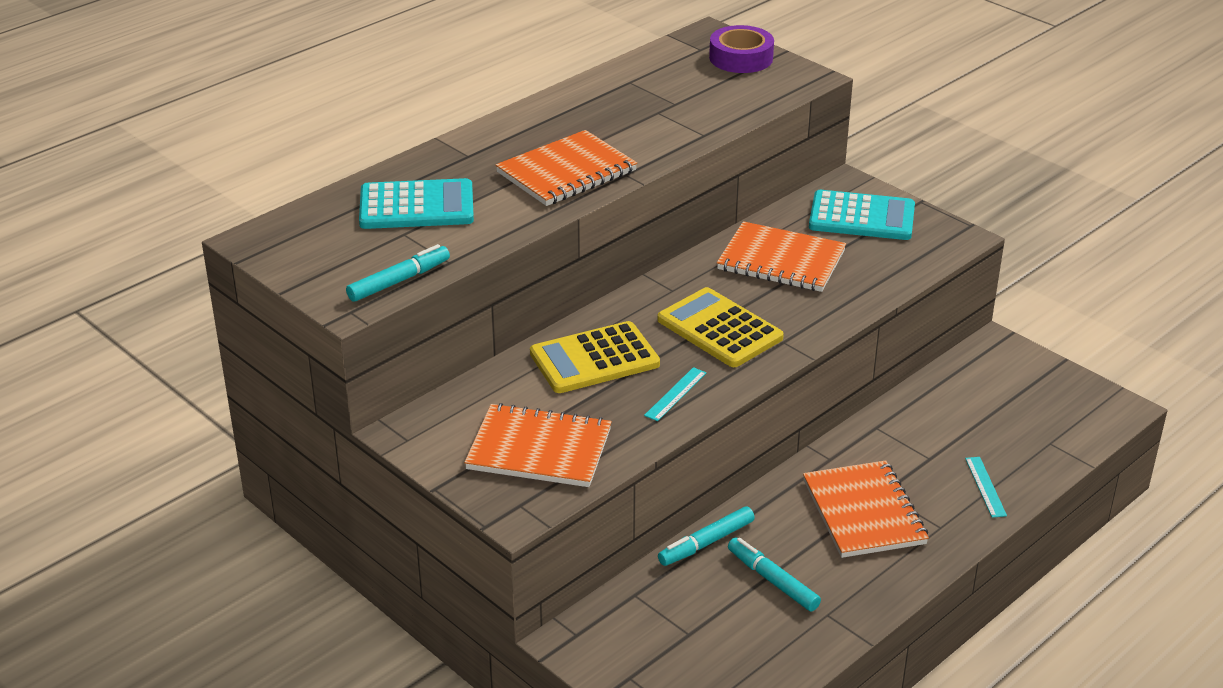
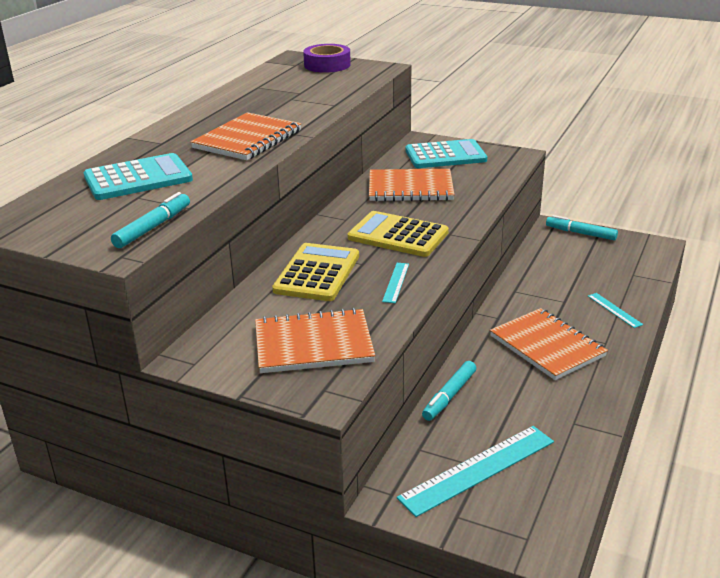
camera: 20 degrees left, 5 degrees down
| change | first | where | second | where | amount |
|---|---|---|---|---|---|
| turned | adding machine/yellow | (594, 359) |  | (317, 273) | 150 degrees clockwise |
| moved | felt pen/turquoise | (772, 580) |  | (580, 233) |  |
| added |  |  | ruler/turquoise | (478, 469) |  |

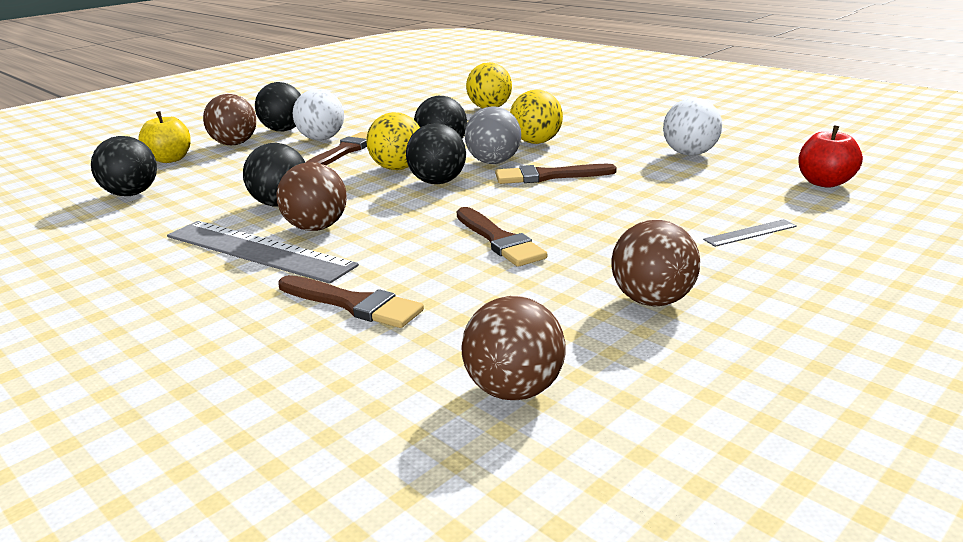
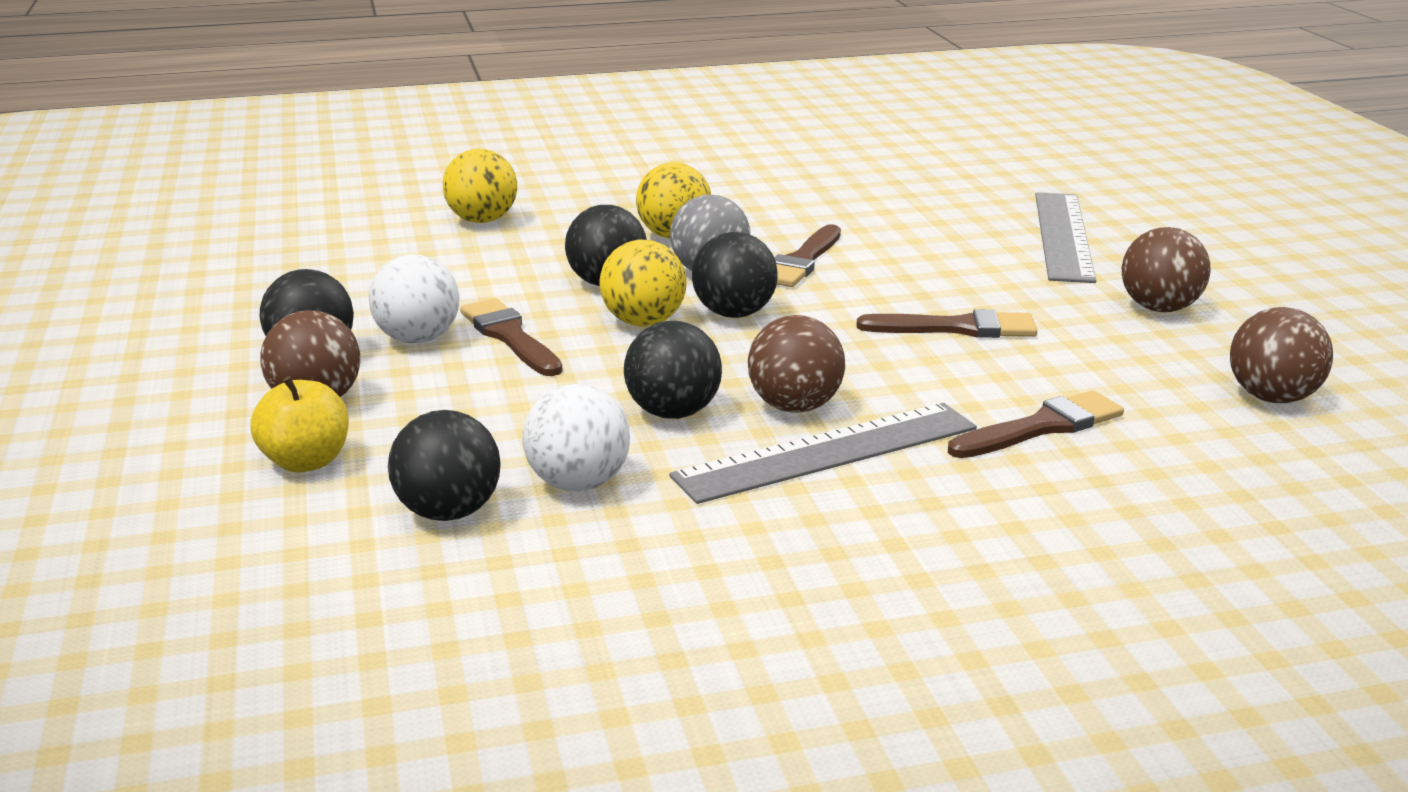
camera: 60 degrees left, 0 degrees up
| change | first | where | second | where | amount |
|---|---|---|---|---|---|
| moved | ball/white | (690, 154) |  | (578, 484) |  |
| removed | apple/crimson | (824, 183) |  |  |  |
| resized | ruler/ash-grey | (750, 233) |  | (1062, 236) | x2.26 |

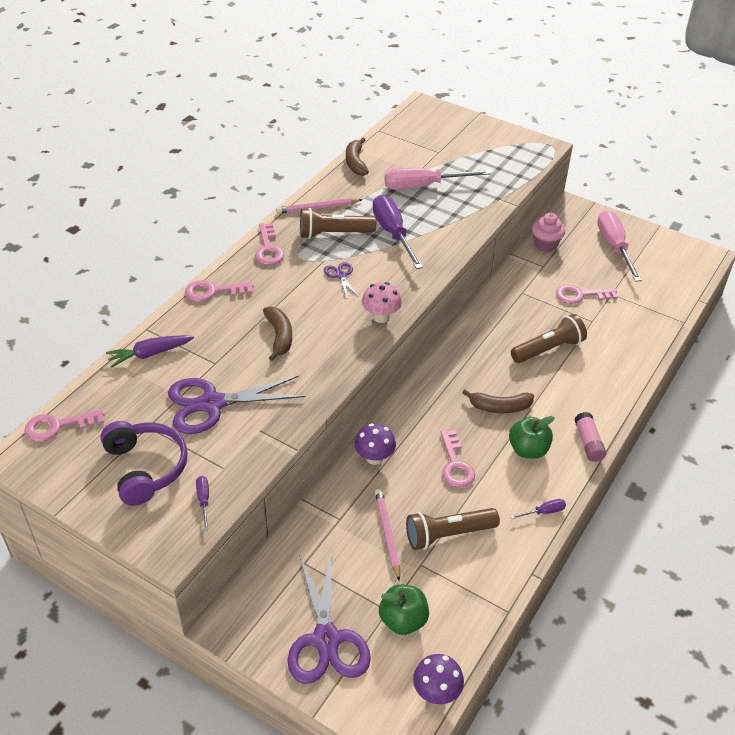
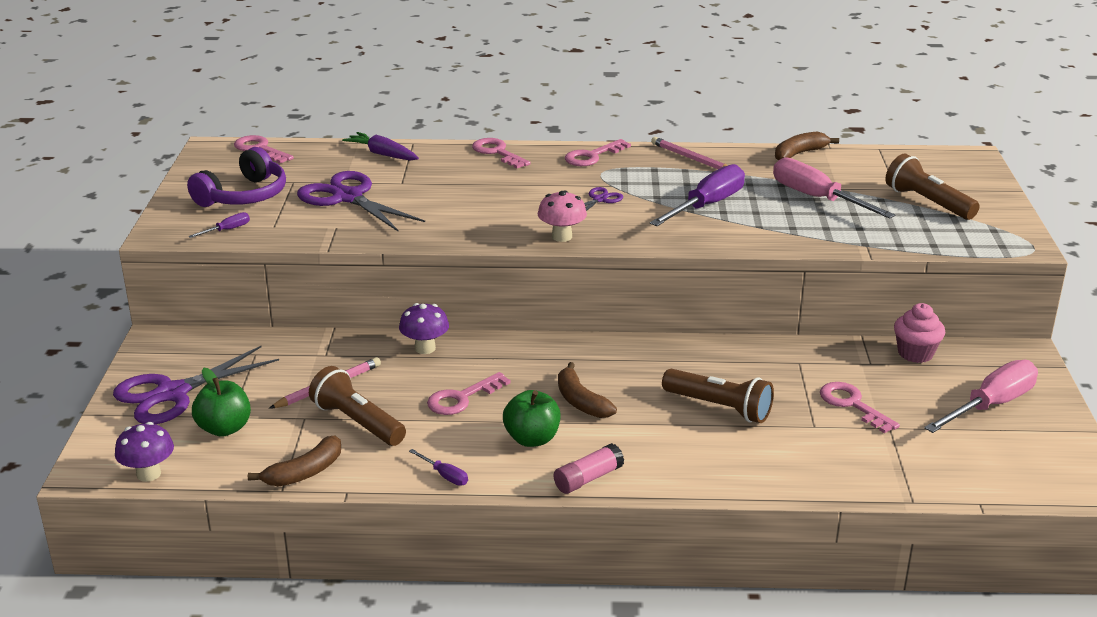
camera: 60 degrees right, 15 degrees down
| change | first | where | second | where | amount |
|---|---|---|---|---|---|
| moved | torch/dark brown | (334, 234) |  | (928, 203) |  |
| moved | banana fruit/dark brown | (279, 336) |  | (305, 472) |  |

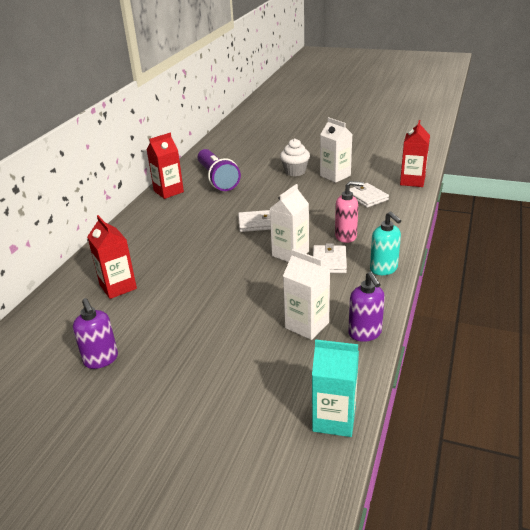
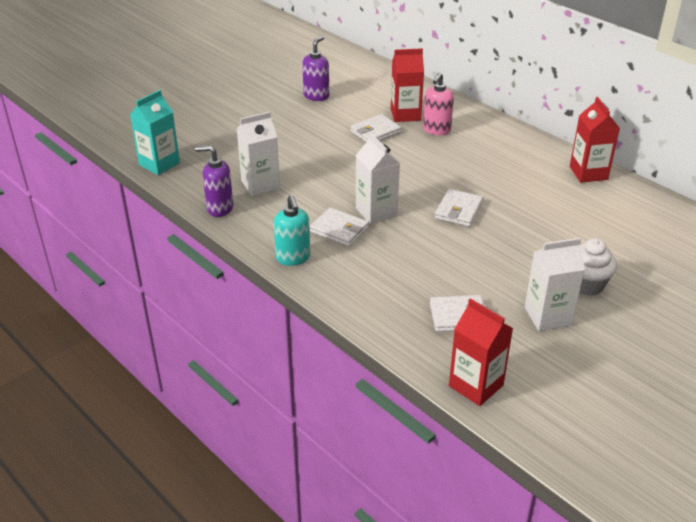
camera: 115 degrees right, 5 degrees up
| change | first | where | second | where | amount |
|---|---|---|---|---|---|
| removed | torch/royal purple | (217, 179) |  |  |  |
| moved | soap dispenser/pink | (346, 236) |  | (436, 130) |  |
| turned | soap dispenser/turquoise | (384, 269) |  | (293, 258) | 105 degrees counterclockwise |
| turned | soap dispenser/royal purple | (101, 359) |  | (316, 96) | 120 degrees clockwise |
| added |  |  | card wallet/white | (375, 132) |  |

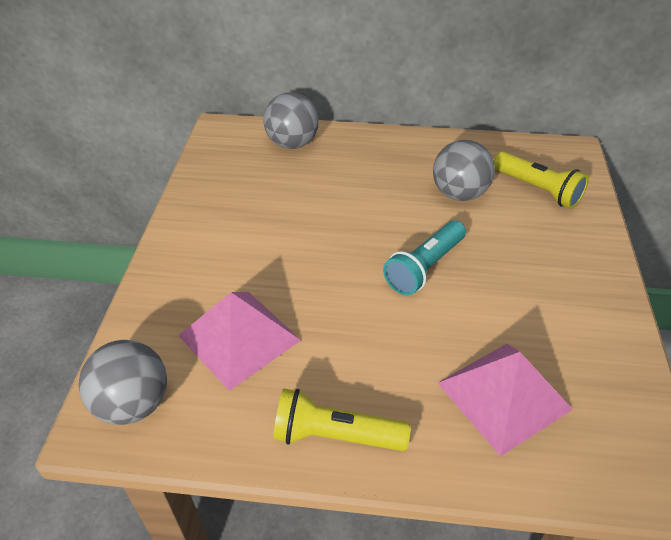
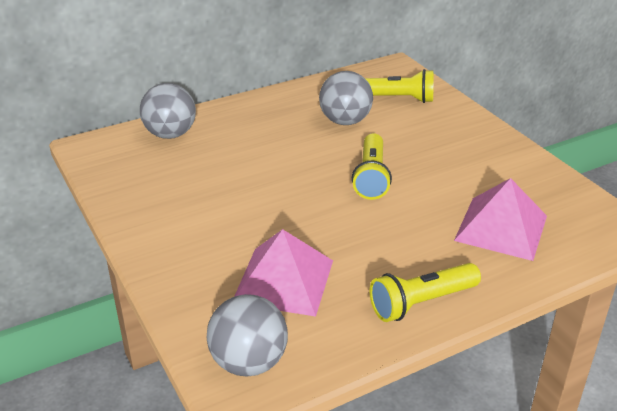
camera: 35 degrees left, 10 degrees down
| change | first | where | second | where | amount |
|---|---|---|---|---|---|
| recoloured | torch/turquoise | (424, 267) | torch/yellow | (371, 177) |  |

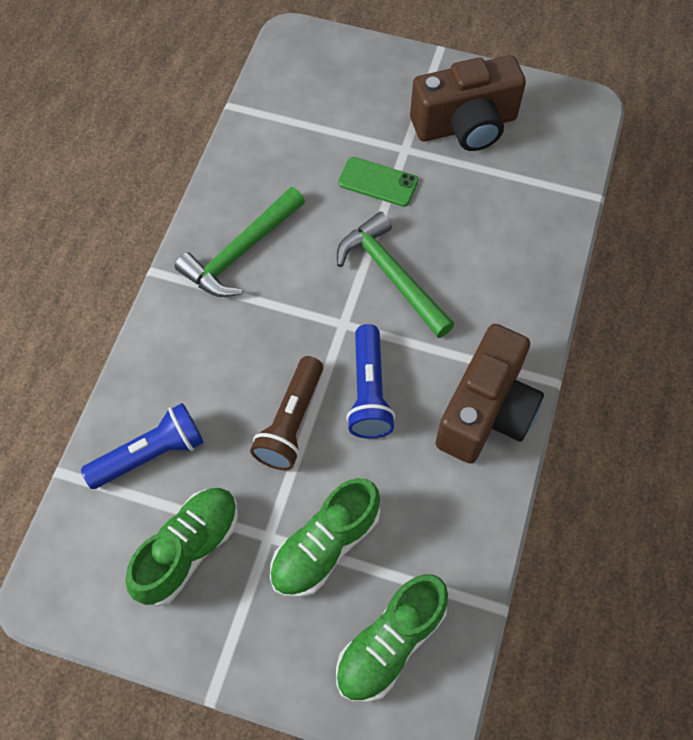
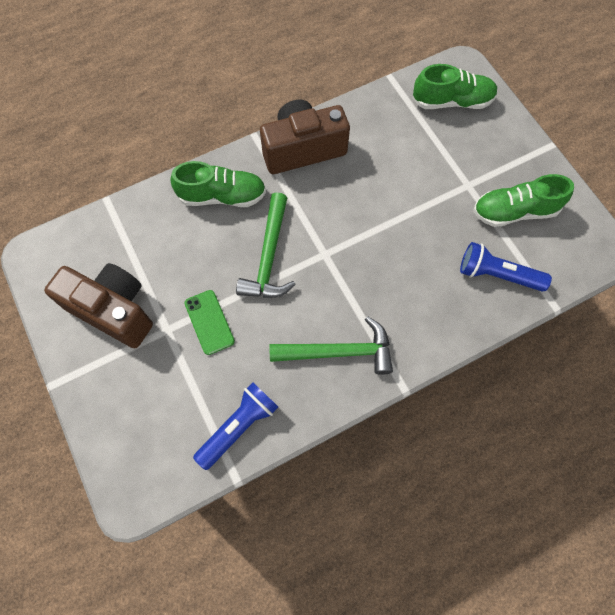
camera: 135 degrees left, 5 degrees up
| change | first | where | second | where | amount |
|---|---|---|---|---|---|
| moved | torch/cobalt | (369, 391) |  | (238, 426) |  |
| removed | torch/dark brown | (291, 422) |  |  |  |
| moved | lace-up shoe/emerald | (325, 546) |  | (222, 196) |  |

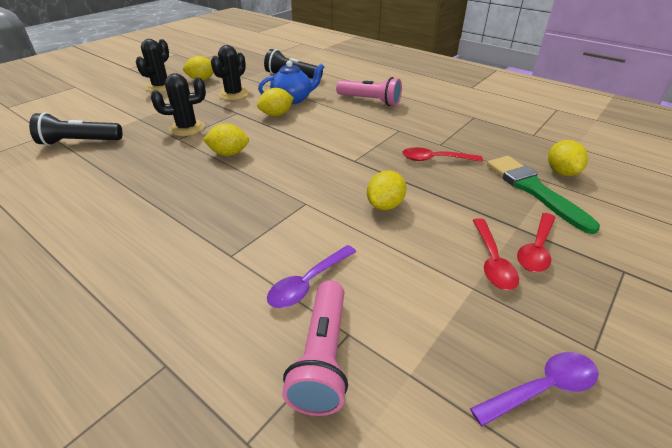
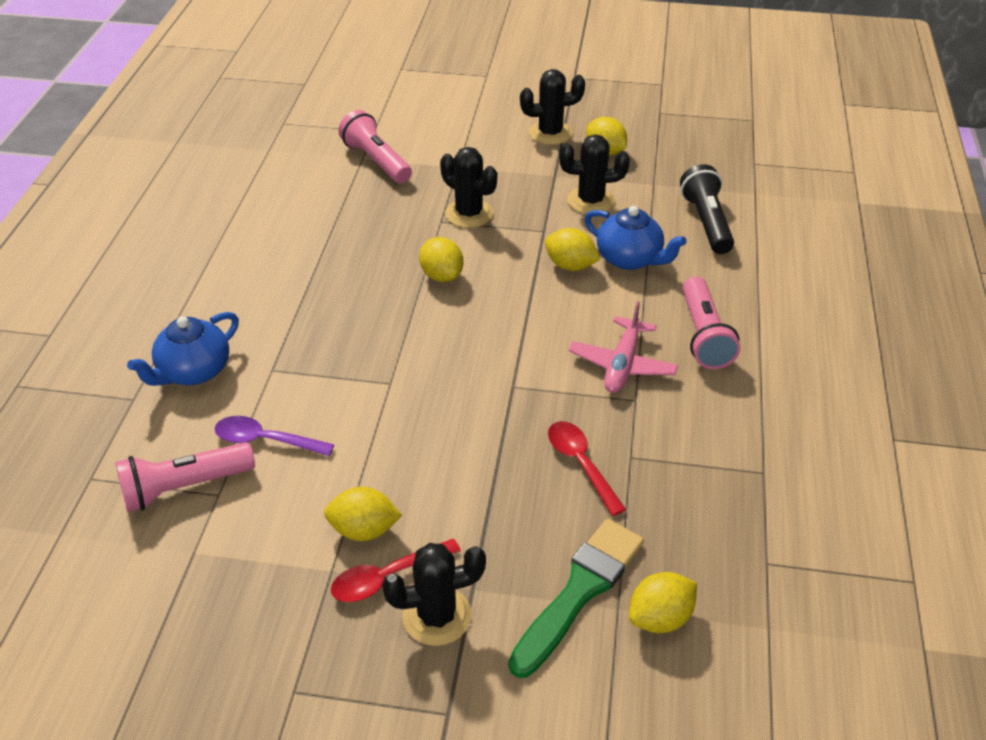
camera: 60 degrees right, 5 degrees up
| change | first | where | second | where | amount |
|---|---|---|---|---|---|
| recoloured | torch/black | (79, 142) | torch/pink | (376, 161) |  |
| moved | toy lemon/yellow | (385, 205) |  | (364, 530) |  |
| replaced | tablespoon/crimson | (536, 249) | cactus/black | (437, 616) |  |
| removed | tablespoon/royal purple | (542, 388) |  |  |  |
| added |  |  | plane/pink | (622, 364) |  |
| added |  |  | teapot/cobalt | (194, 371) |  |

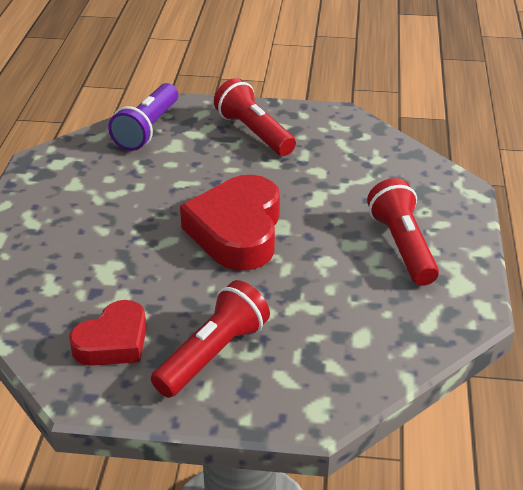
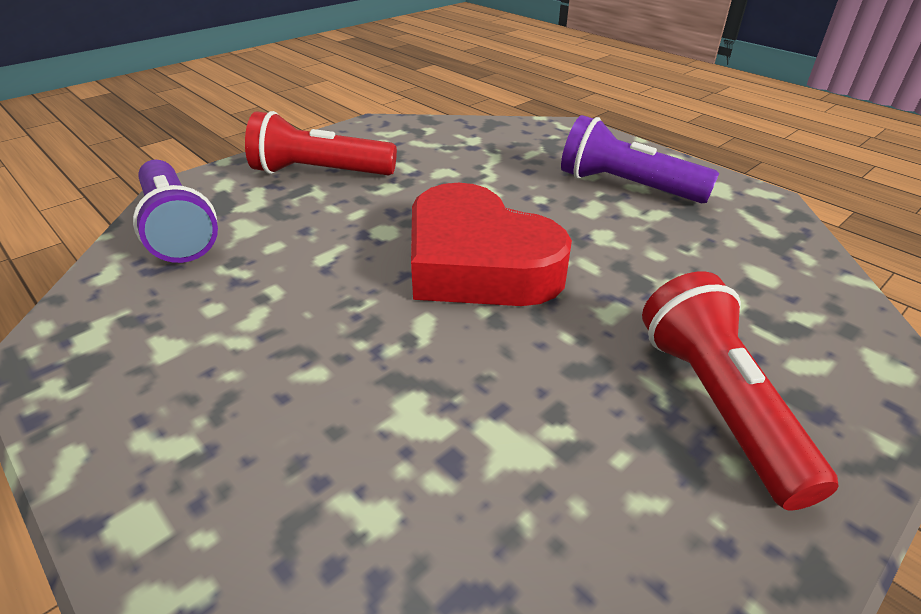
camera: 50 degrees left, 0 degrees up
| change | first | where | second | where | amount |
|---|---|---|---|---|---|
| recoloured | torch/crimson | (402, 246) | torch/royal purple | (626, 186) |  |
| removed | heart shape/crimson | (113, 342) |  |  |  |

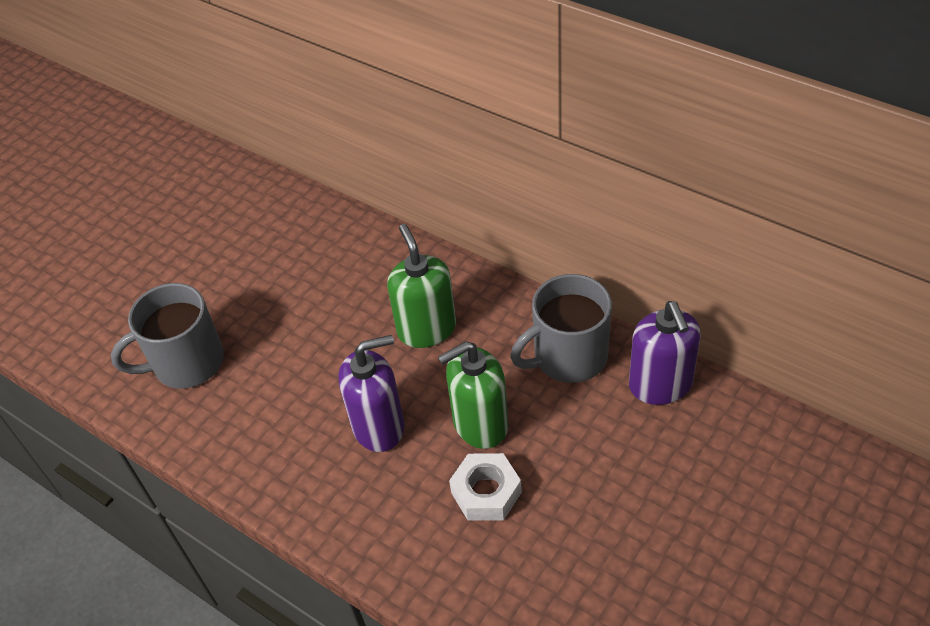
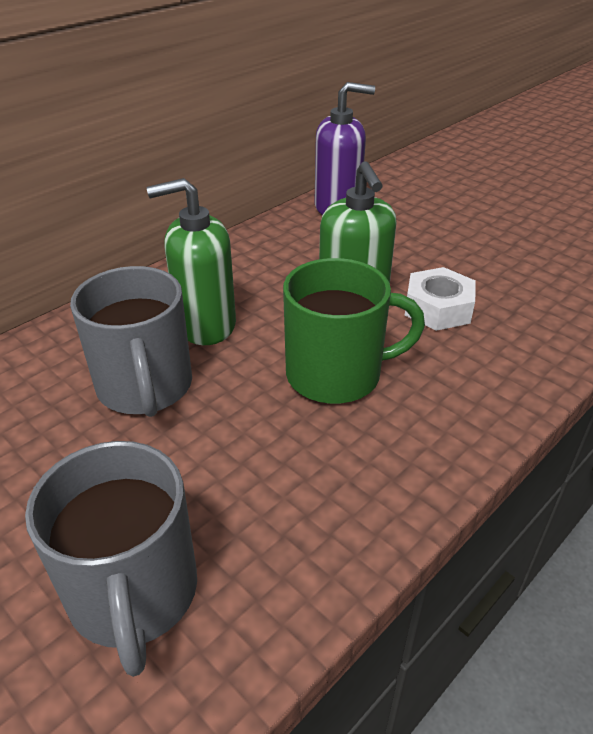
camera: 85 degrees left, 10 degrees down
| change | first | where | second | where | amount |
|---|---|---|---|---|---|
| moved | mug/ash-grey | (568, 356) |  | (145, 387) |  |
| replaced | soap dispenser/royal purple | (379, 427) | mug/emerald | (336, 374) |  |

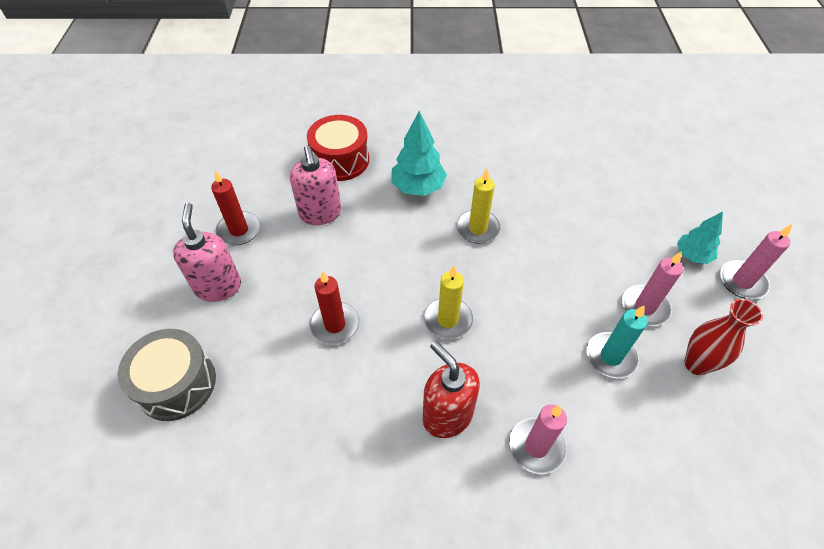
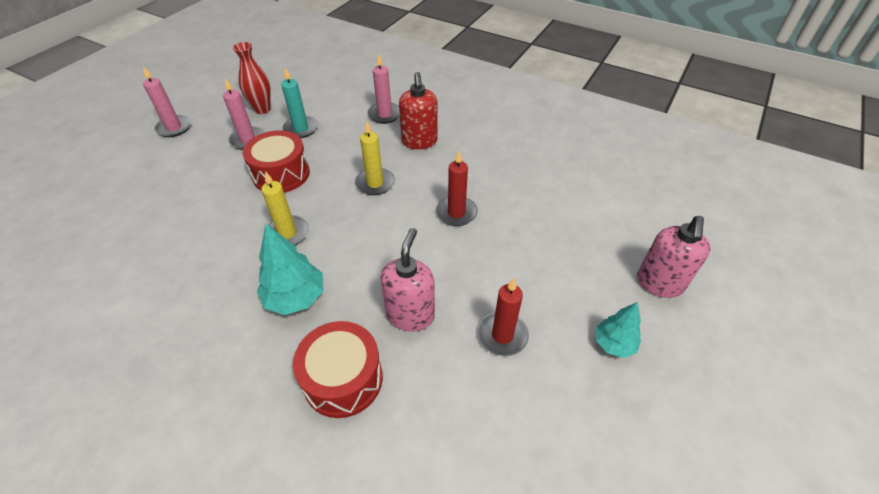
camera: 150 degrees left, 5 degrees down
| change | first | where | second | where | amount |
|---|---|---|---|---|---|
| moved | soap dispenser/pink | (218, 286) |  | (659, 283) |  |
| moved | toy tree/turquoise | (692, 255) |  | (613, 344) |  |
| removed | snare drum/ash-grey | (176, 384) |  |  |  |
| added |  |  | snare drum/crimson | (281, 174) |  |

